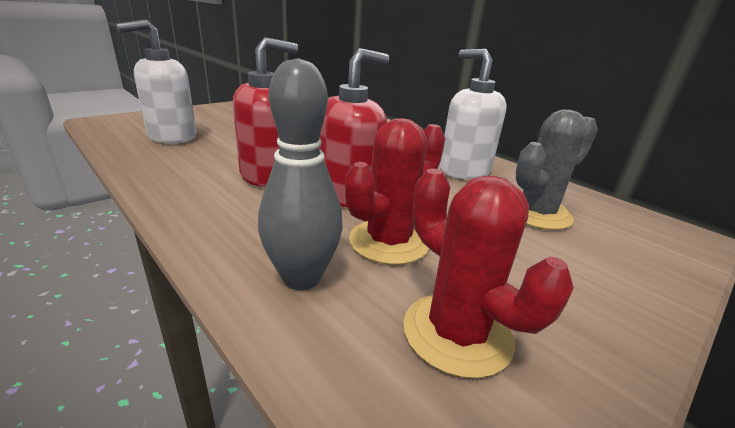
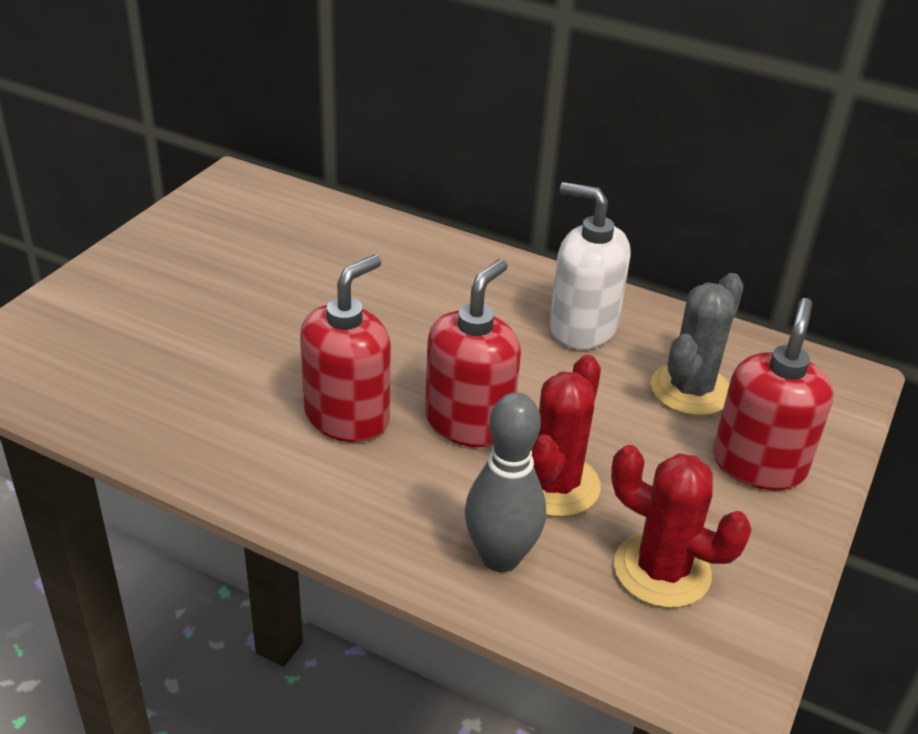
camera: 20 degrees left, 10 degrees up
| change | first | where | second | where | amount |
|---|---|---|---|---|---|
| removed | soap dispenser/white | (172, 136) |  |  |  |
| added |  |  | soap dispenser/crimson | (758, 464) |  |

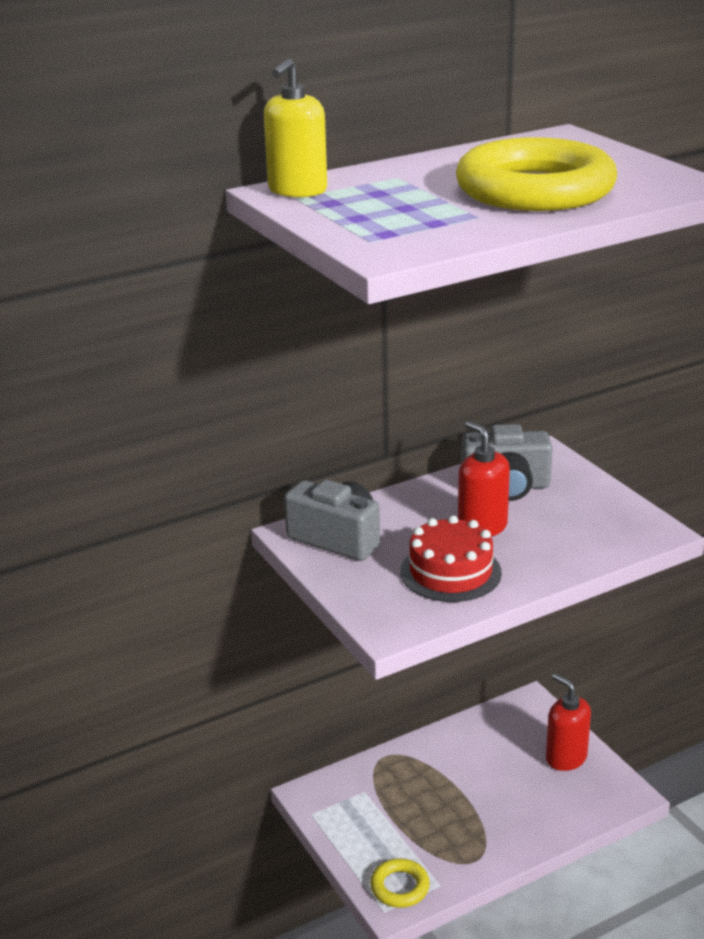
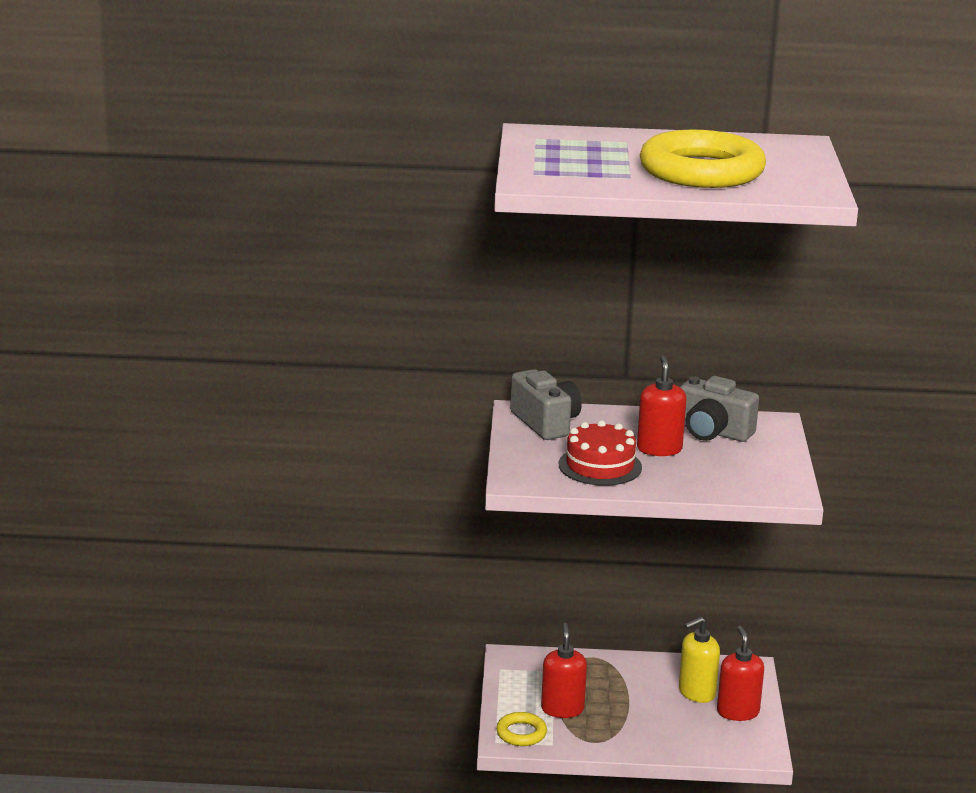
camera: 30 degrees right, 5 degrees down
| change | first | where | second | where | amount |
|---|---|---|---|---|---|
| moved | soap dispenser/yellow | (297, 190) |  | (696, 693) |  |
| added |  |  | soap dispenser/crimson | (562, 709) |  |

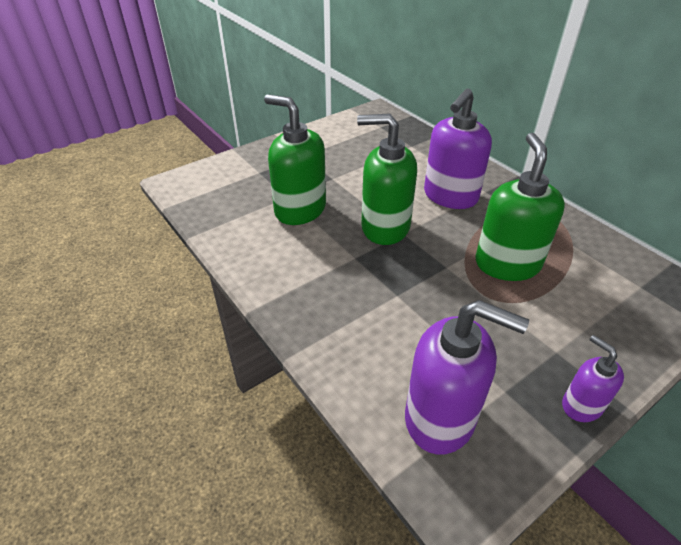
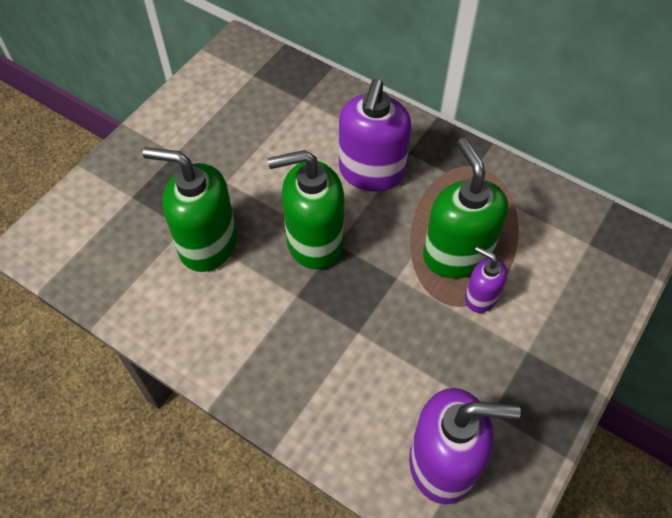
camera: 20 degrees left, 15 degrees up
| change | first | where | second | where | amount |
|---|---|---|---|---|---|
| moved | soap dispenser/royal purple | (581, 405) |  | (480, 297) |  |

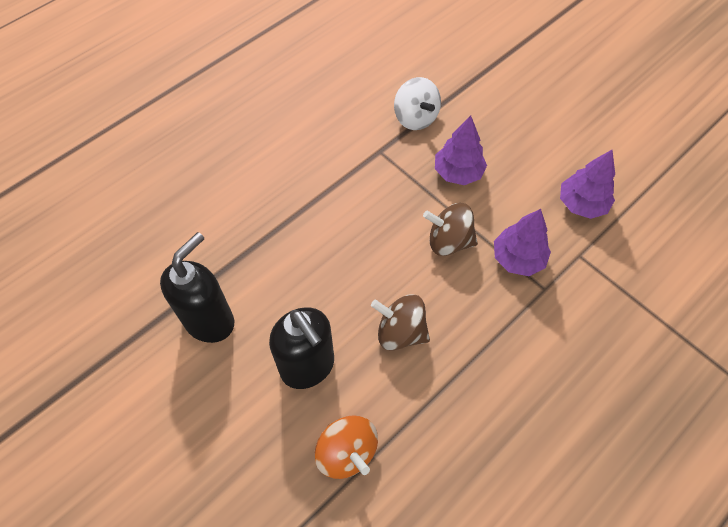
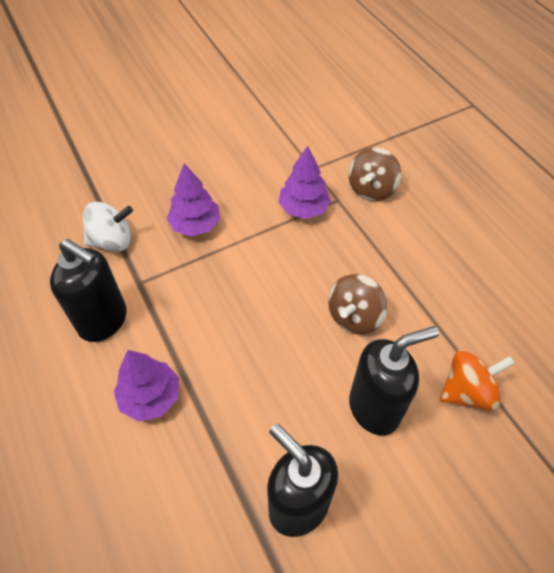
camera: 75 degrees left, 5 degrees down
| change | first | where | second | where | amount |
|---|---|---|---|---|---|
| moved | toy tree/royal purple | (581, 204) |  | (150, 397) |  |
| moved | toy top/dark brown | (448, 241) |  | (371, 189) |  |
| added |  |  | soap dispenser/black | (104, 321) |  |

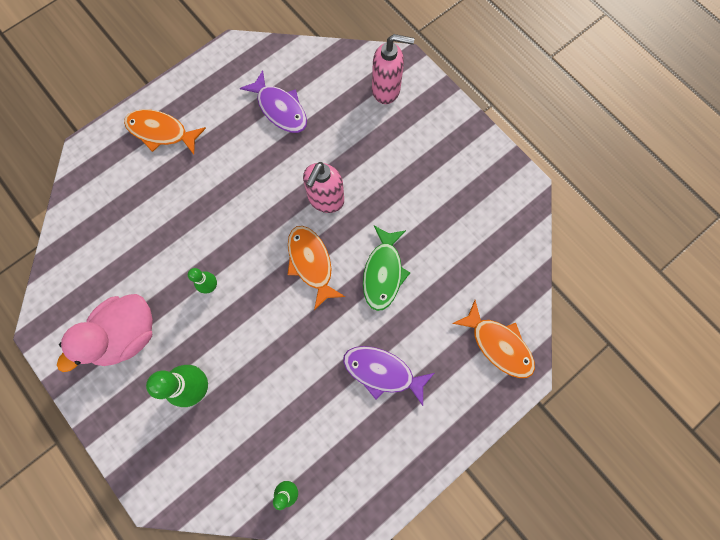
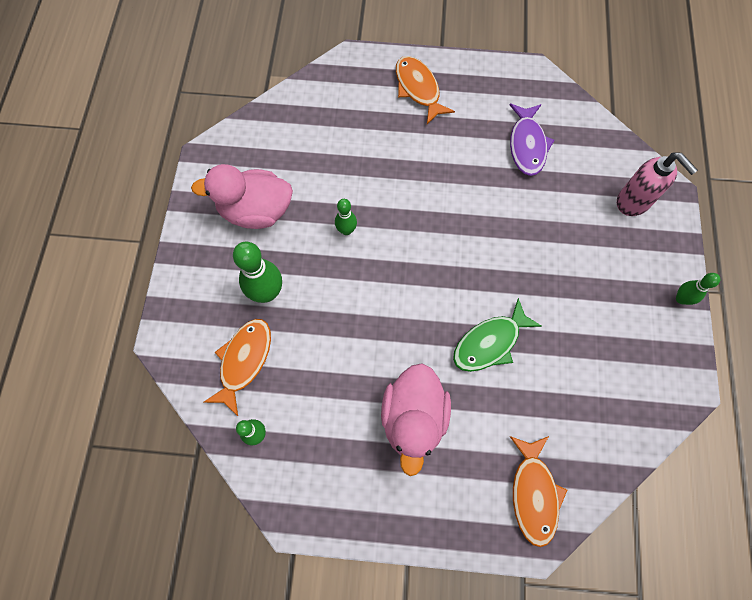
camera: 45 degrees right, 5 degrees down
| change | first | where | second | where | amount |
|---|---|---|---|---|---|
| removed | soap dispenser/pink | (325, 200) |  |  |  |
| moved | fish/orange | (311, 263) |  | (244, 361) |  |
| replaced | fish/royal purple | (382, 372) | toy duck/pink | (413, 418) |  |
| added |  |  | skittle/emerald | (681, 299) |  |

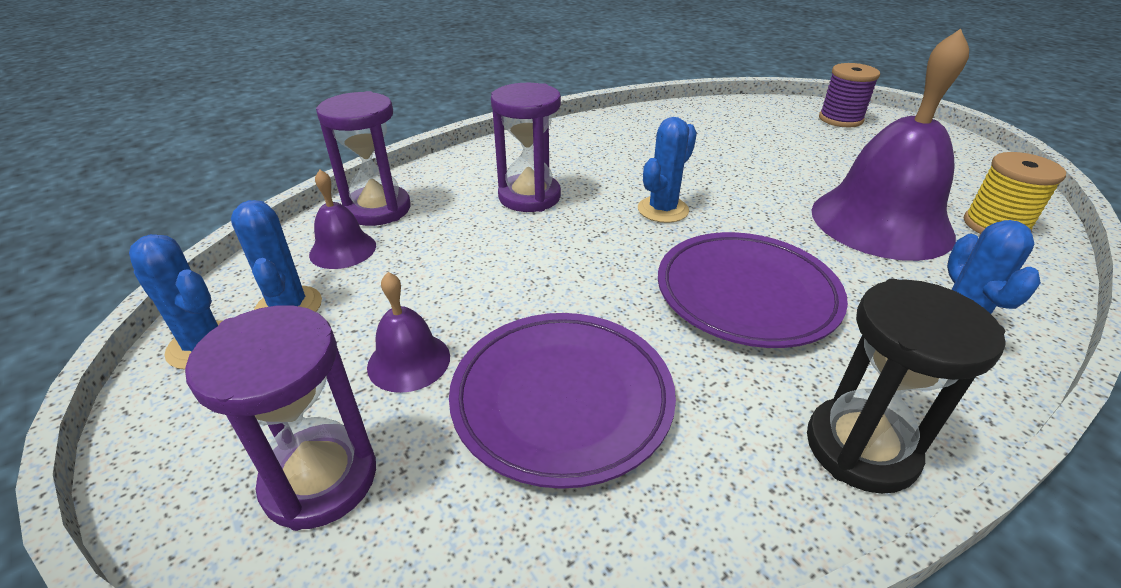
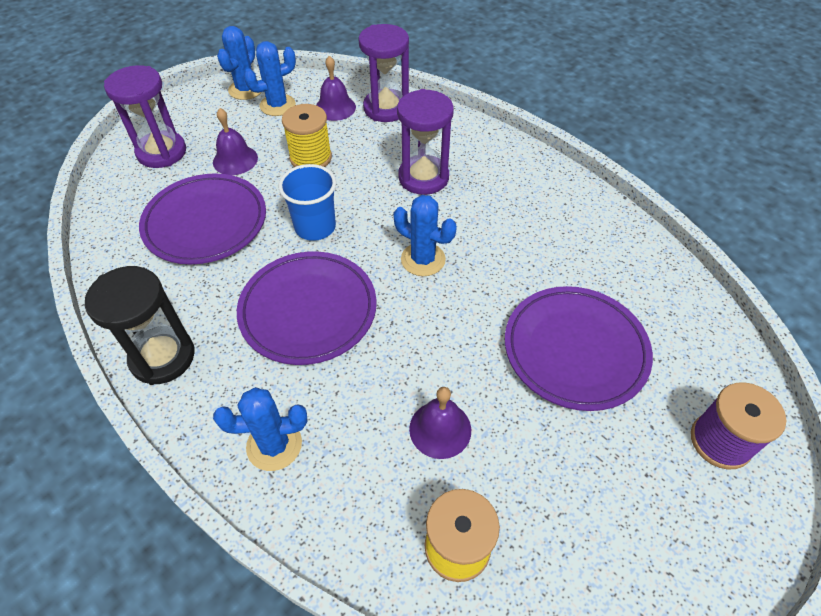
camera: 80 degrees right, 15 degrees up
| change | first | where | second | where | amount |
|---|---|---|---|---|---|
| resized | hand bell/royal purple | (881, 222) |  | (440, 429) | x0.46 |
| added |  |  | bobbin/yellow | (311, 158) |  |
| added |  |  | tumbler/cobalt | (315, 227) |  |
| added |  |  | plate/royal purple | (575, 350) |  |

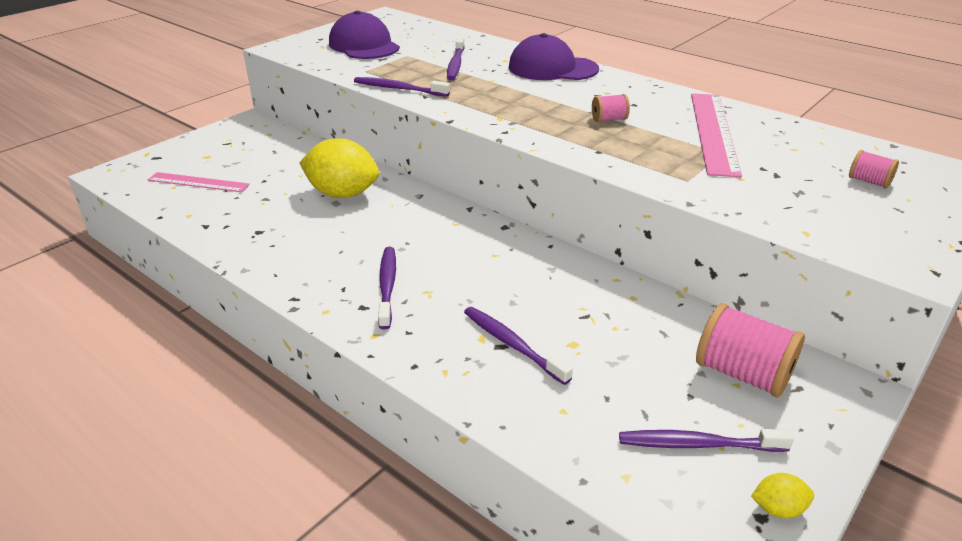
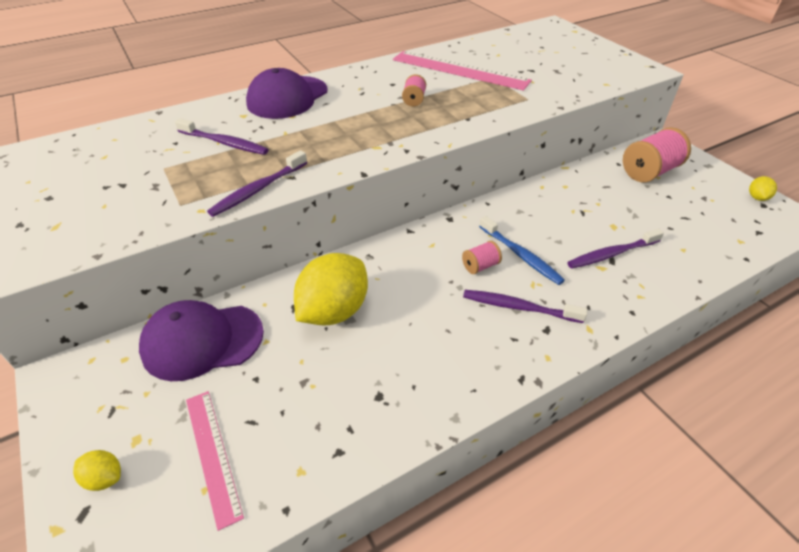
camera: 70 degrees left, 10 degrees up
| change | first | where | second | where | amount |
|---|---|---|---|---|---|
| moved | peaked cap/royal purple | (364, 45) |  | (202, 341) |  |
| moved | bobbin/pink | (869, 182) |  | (480, 266) |  |
| turned | ruler/pink | (198, 182) |  | (212, 454) | 60 degrees counterclockwise |
| removed | tooth brush/royal purple | (698, 444) |  |  |  |
| added |  |  | tooth brush/cobalt | (520, 255) |  |
| added |  |  | toy lemon/yellow | (104, 478) |  |

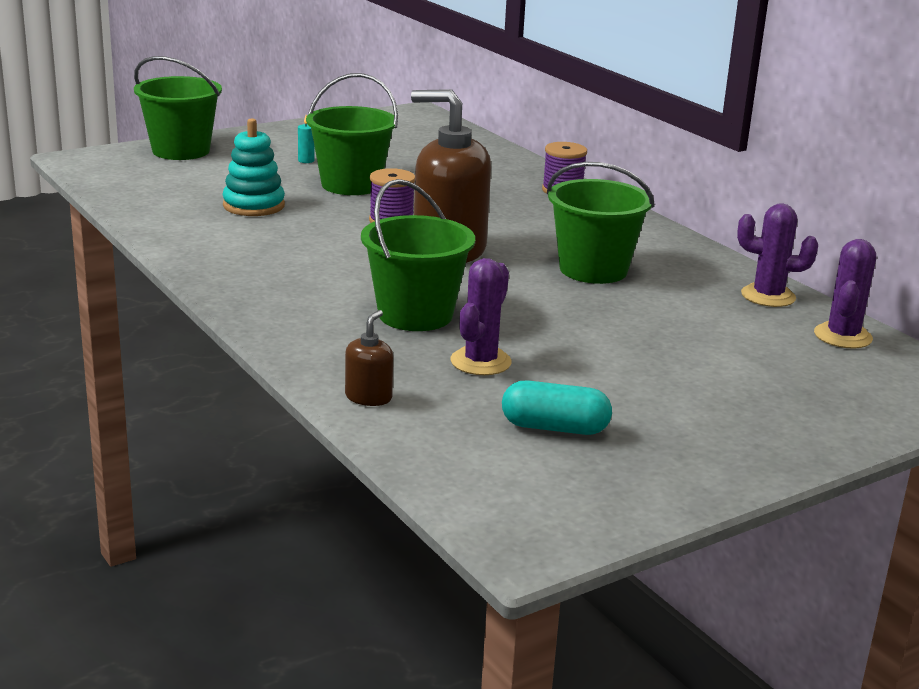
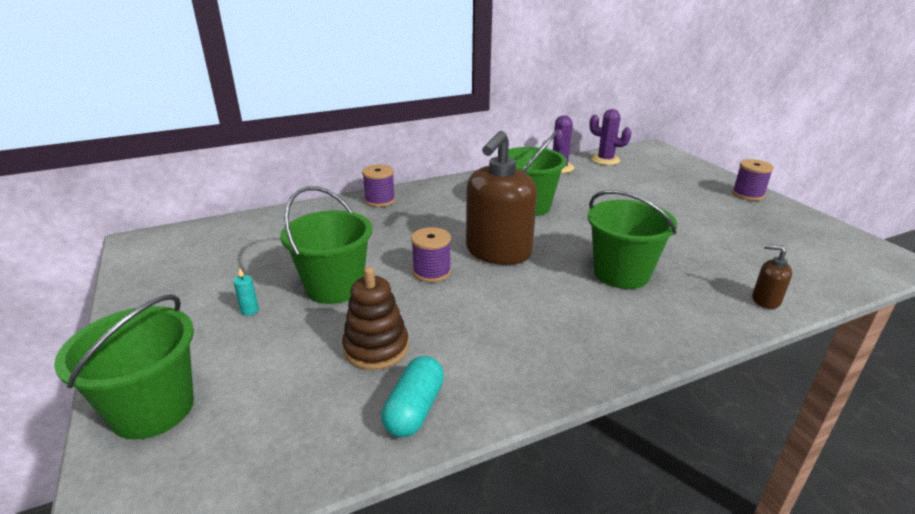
camera: 80 degrees left, 5 degrees up
| change | first | where | second | where | amount |
|---|---|---|---|---|---|
| recoloured | ring stacker/turquoise | (254, 205) | ring stacker/dark brown | (376, 348) |  |
| removed | cactus/royal purple | (480, 362) |  |  |  |
| moved | pill/turquoise | (554, 428) |  | (414, 409) |  |
| added |  |  | bobbin/royal purple | (748, 194) |  |

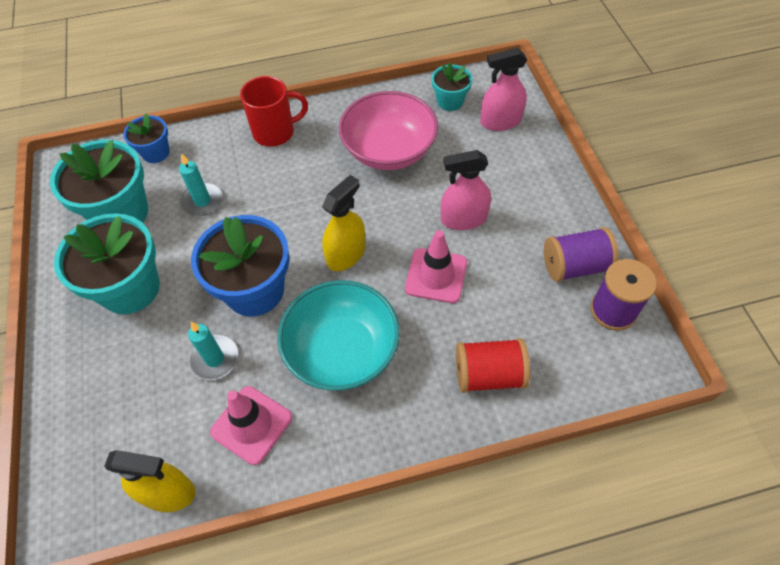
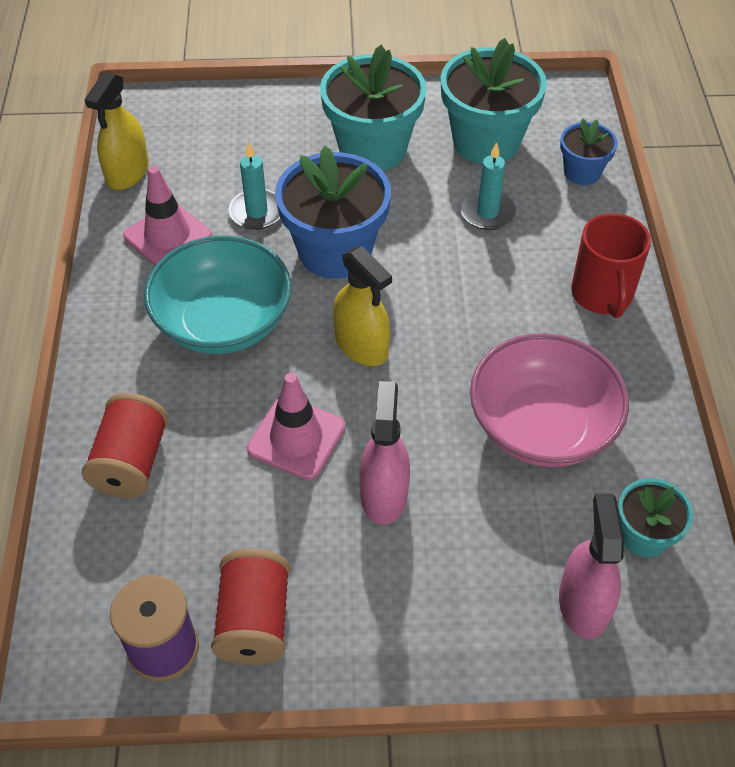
camera: 100 degrees right, 5 degrees down
| change | first | where | second | where | amount |
|---|---|---|---|---|---|
| recoloured | bobbin/royal purple | (575, 266) | bobbin/crimson | (254, 621) |  |

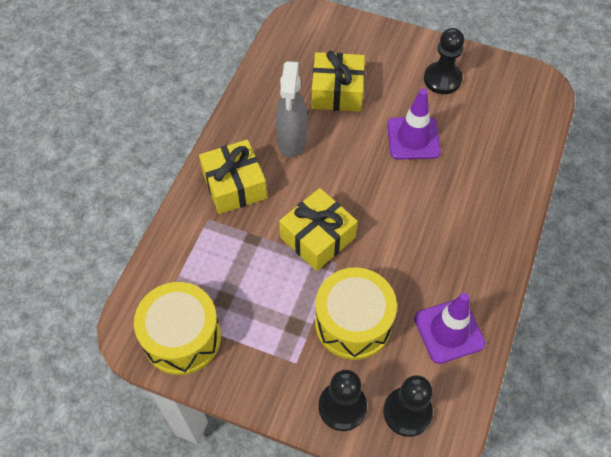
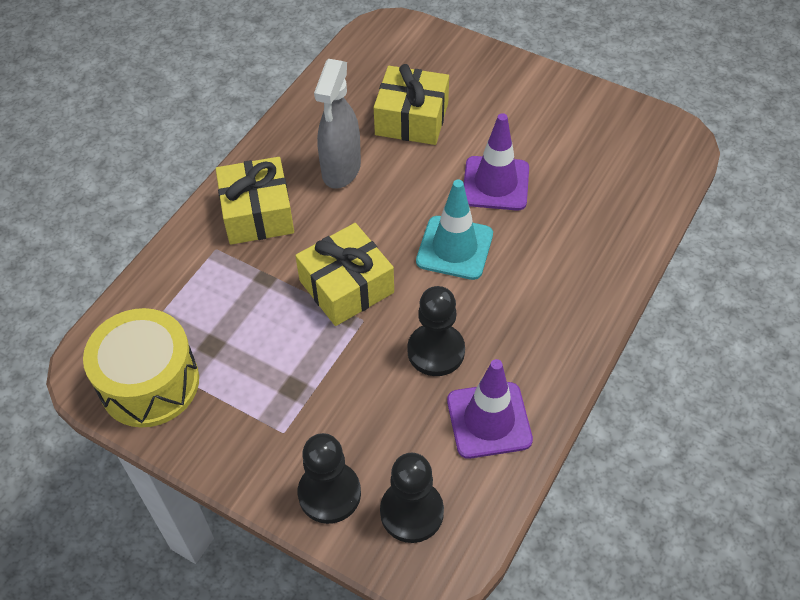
camera: 10 degrees right, 5 degrees down
| change | first | where | second | where | amount |
|---|---|---|---|---|---|
| moved | game pawn/black | (442, 79) |  | (436, 351) |  |
| removed | snare drum/yellow | (353, 323) |  |  |  |
| added |  |  | safety cone/turquoise | (454, 248) |  |

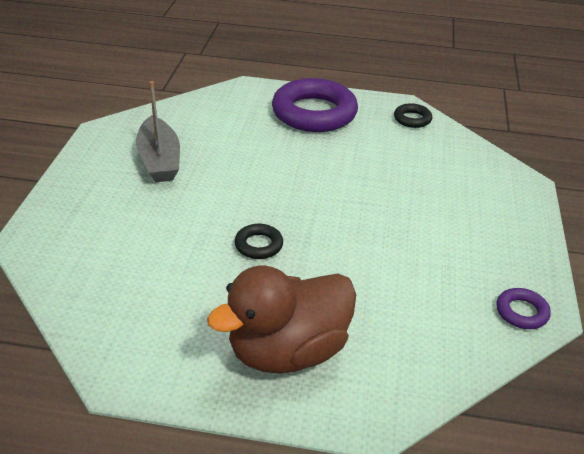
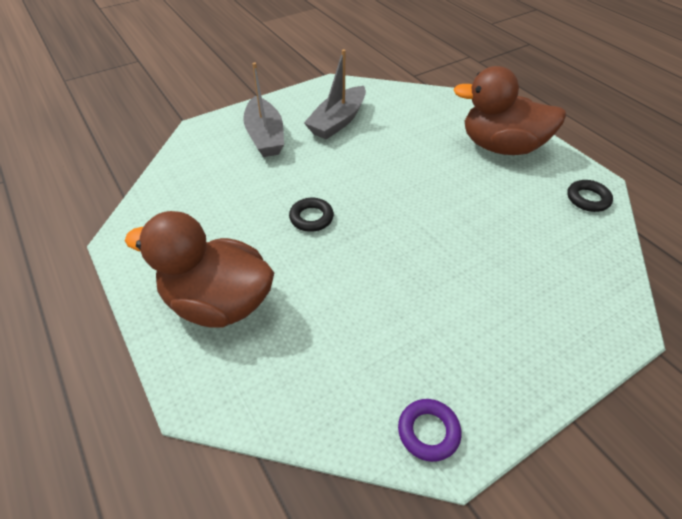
camera: 50 degrees right, 10 degrees up
| change | first | where | second | where | amount |
|---|---|---|---|---|---|
| replaced | ring/royal purple | (314, 113) | toy duck/dark brown | (501, 147) |  |
| added |  |  | sailboat/ash-grey | (265, 136) |  |

